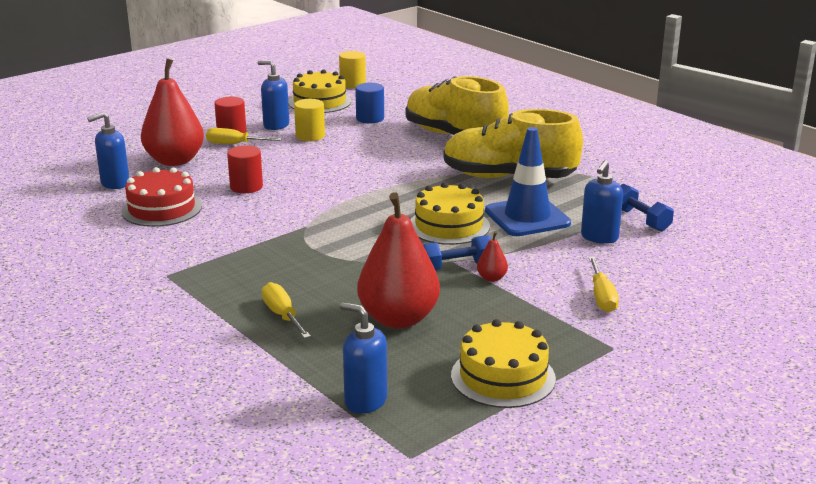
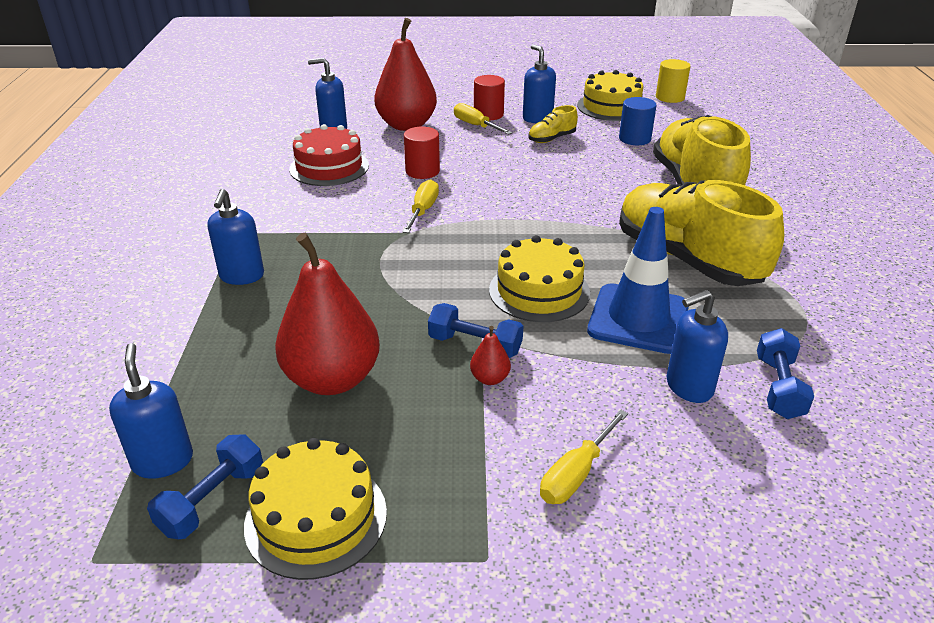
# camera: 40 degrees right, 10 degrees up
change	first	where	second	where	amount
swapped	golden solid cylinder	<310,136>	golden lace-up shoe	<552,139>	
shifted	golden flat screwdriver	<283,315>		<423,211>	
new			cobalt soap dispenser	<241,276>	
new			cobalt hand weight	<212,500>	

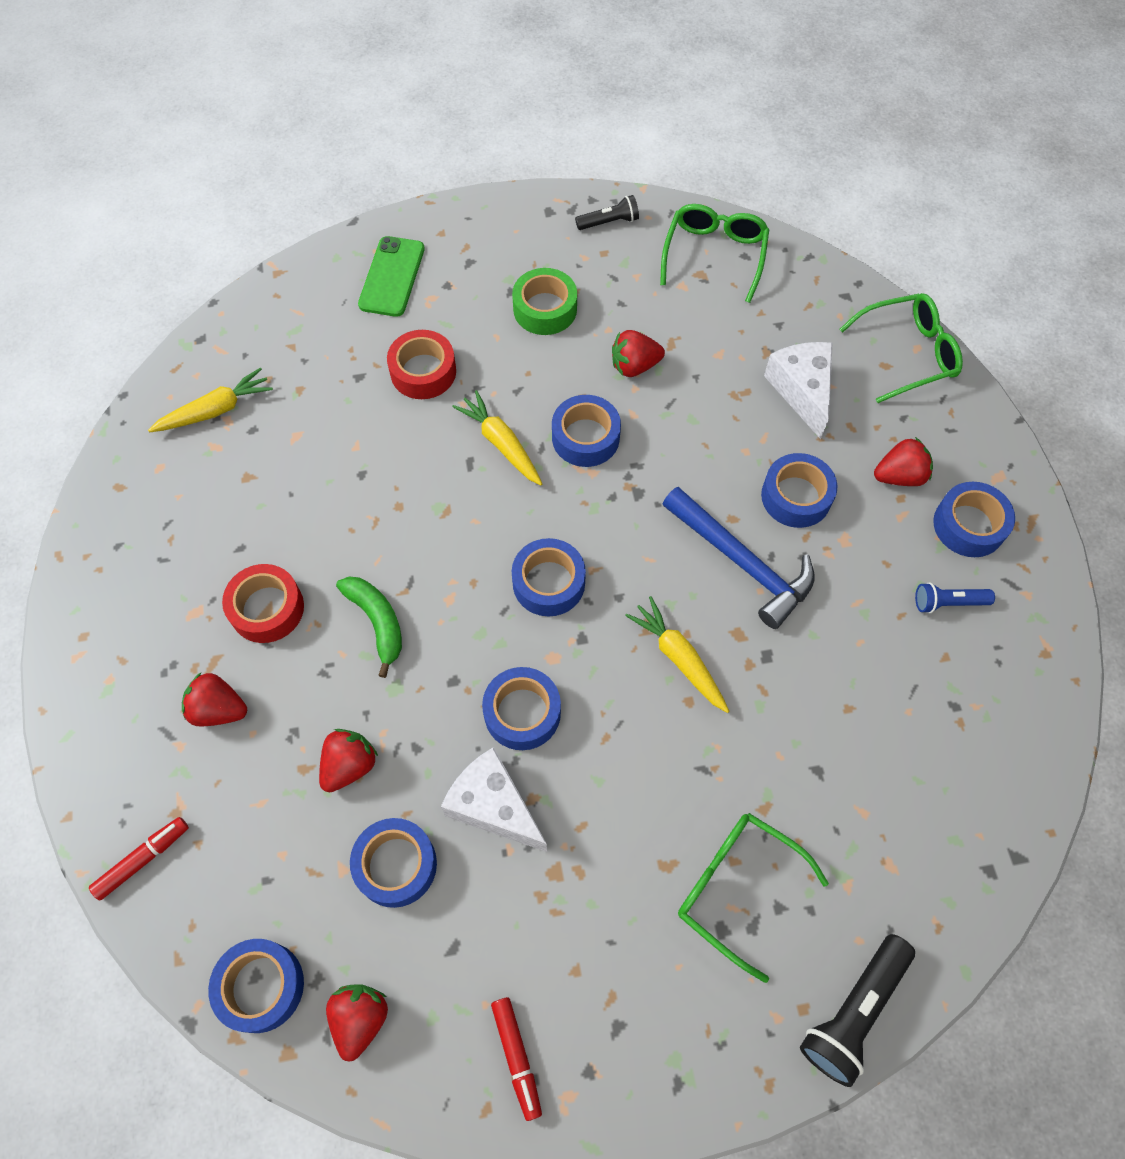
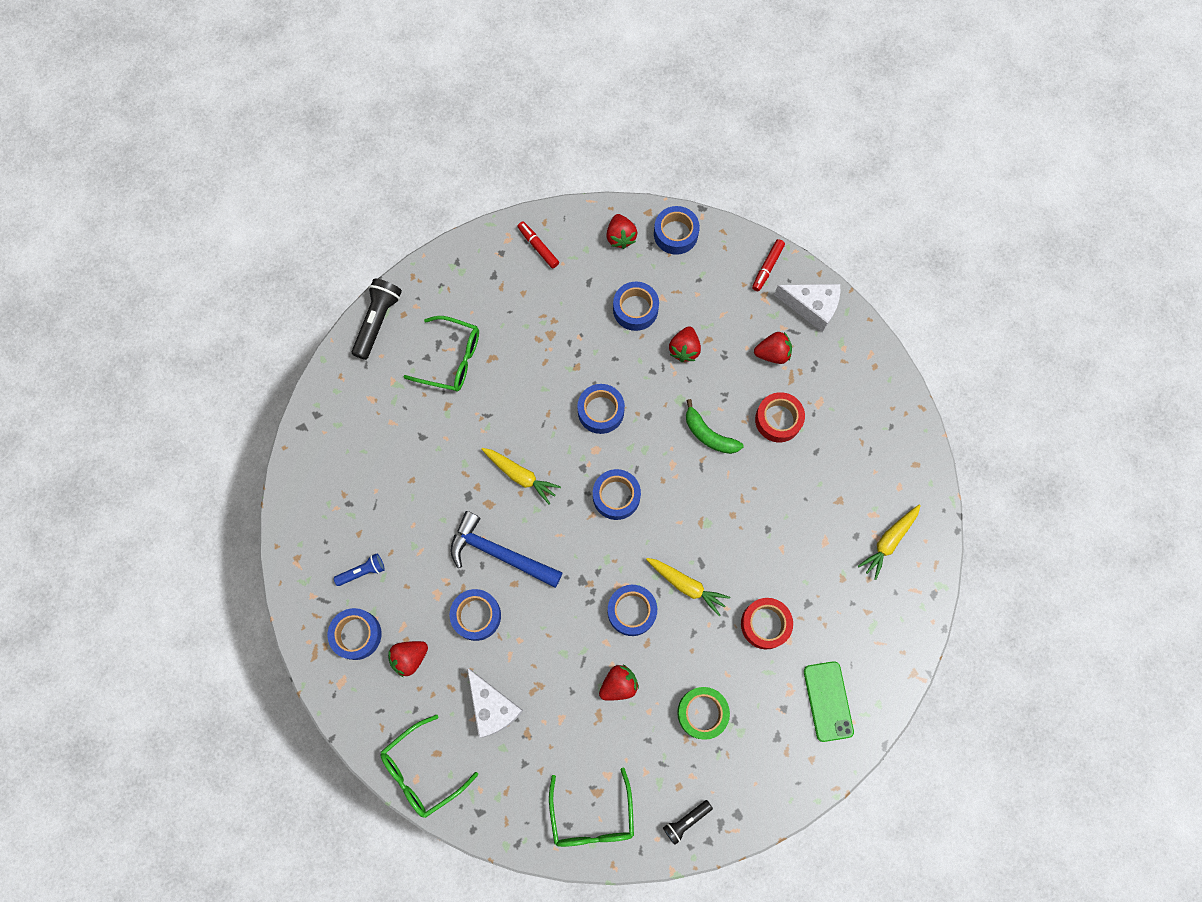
# camera: 160 degrees right, 10 degrees up
change	first	where	second	where	amount
shifted	snow-white cheese	<493,806>		<811,307>	

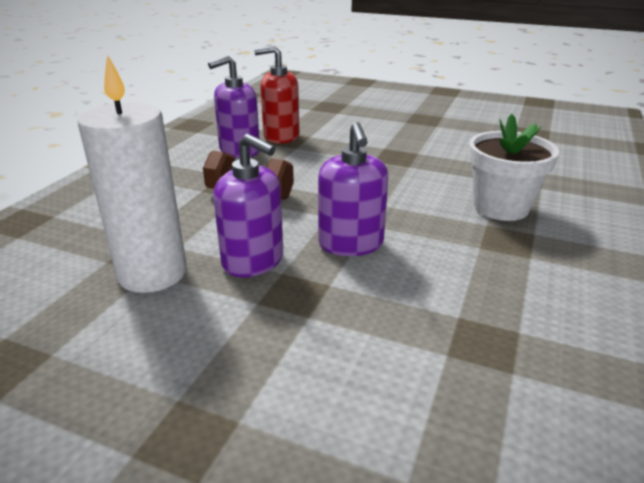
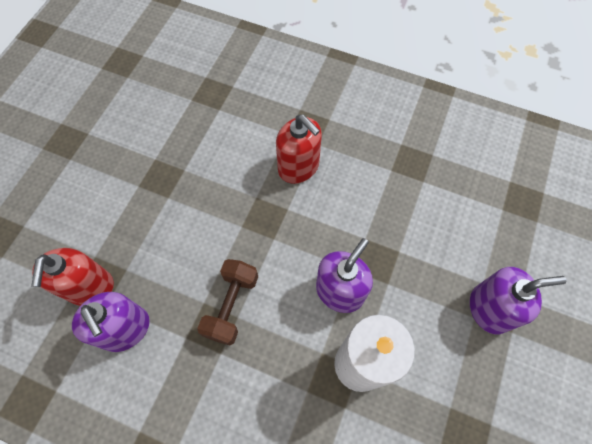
# camera: 90 degrees left, 35 degrees up
change	first	where	second	where	amount
gone	snow-white flower pot	<501,207>			
shifted	purple soap dispenser	<351,244>		<489,309>	
new			crimson soap dispenser	<298,167>	

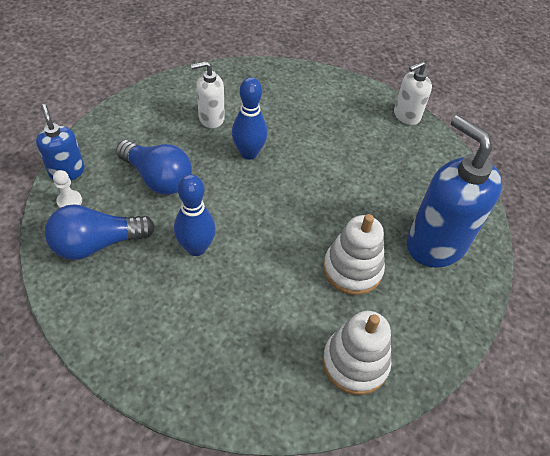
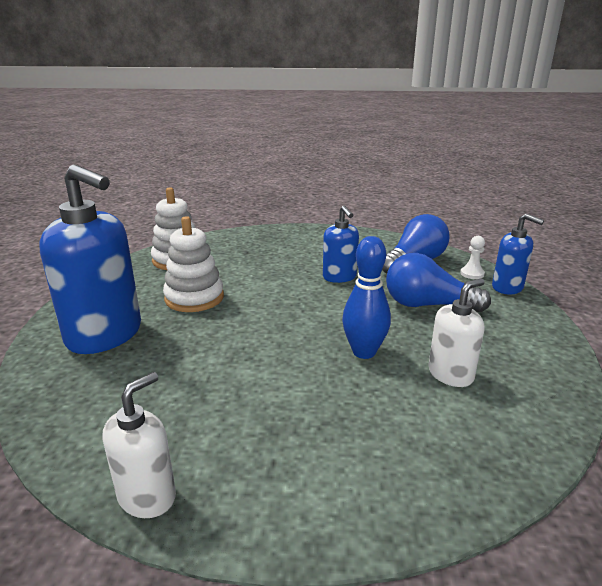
# camera: 160 degrees right, 25 degrees down
change	first	where	second	where	amount
swapped	cobalt tenpin	<196,248>	cobalt soap dispenser	<339,277>	

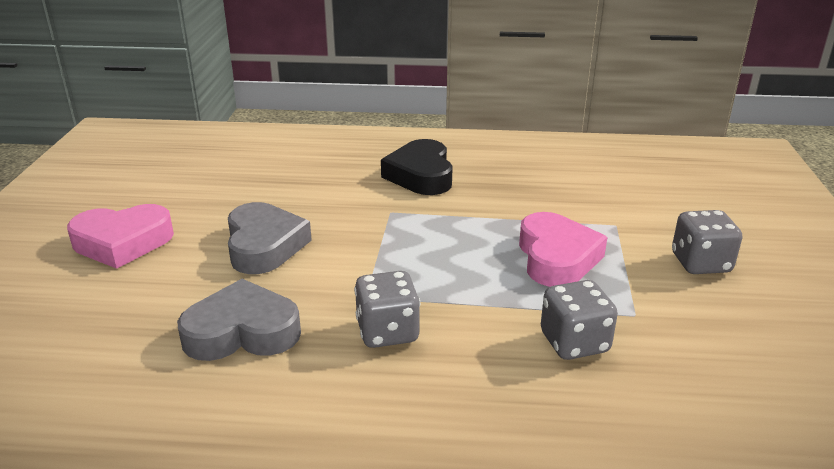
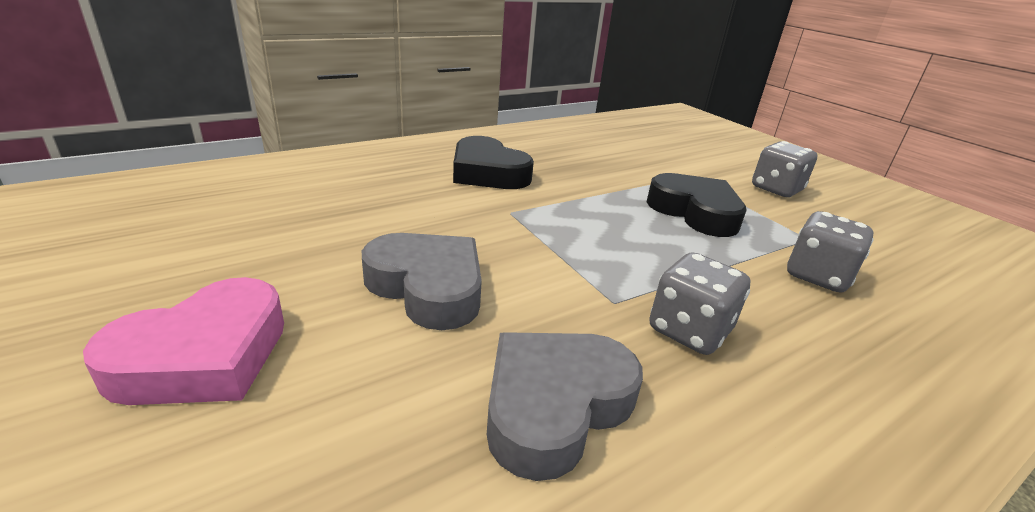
# camera: 40 degrees left, 0 degrees up
change	first	where	second	where	amount
repainted	rosy heart shape	<556,257>	ebony heart shape	<695,212>	

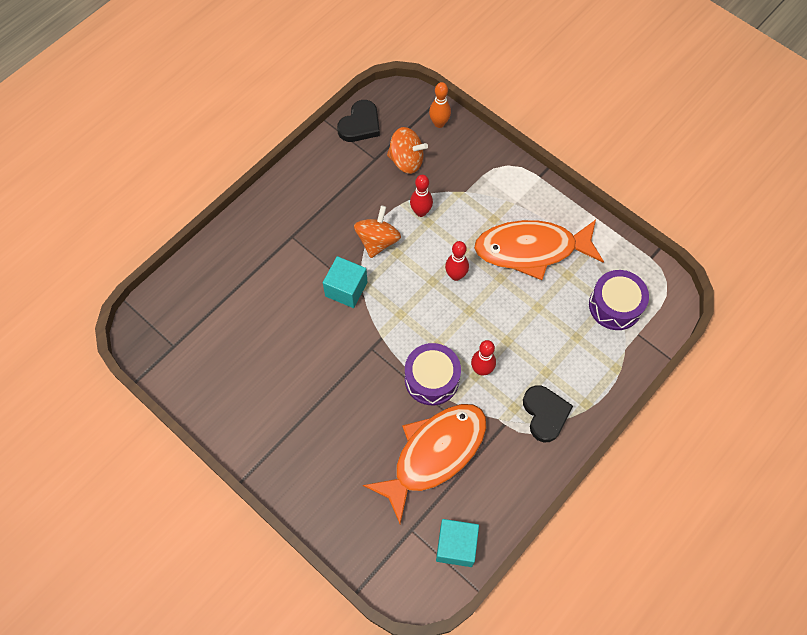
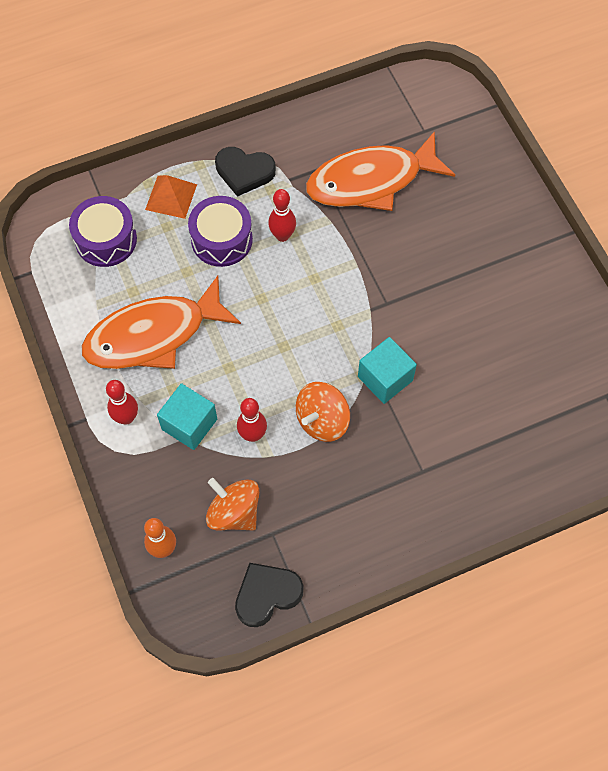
# camera: 155 degrees left, 0 degrees up
change	first	where	second	where	amount
rotated	orange fish	<531,249>		<153,335>	135 degrees clockwise
shifted	crimson tenpin	<455,275>		<126,417>	
shifted	purple snare drum	<432,379>		<221,239>	
rotated	ebony heart shape	<545,414>		<244,172>	90 degrees counterclockwise
shifted	aqua cube	<456,546>		<189,424>	
new			orange pyramid shape	<171,197>	

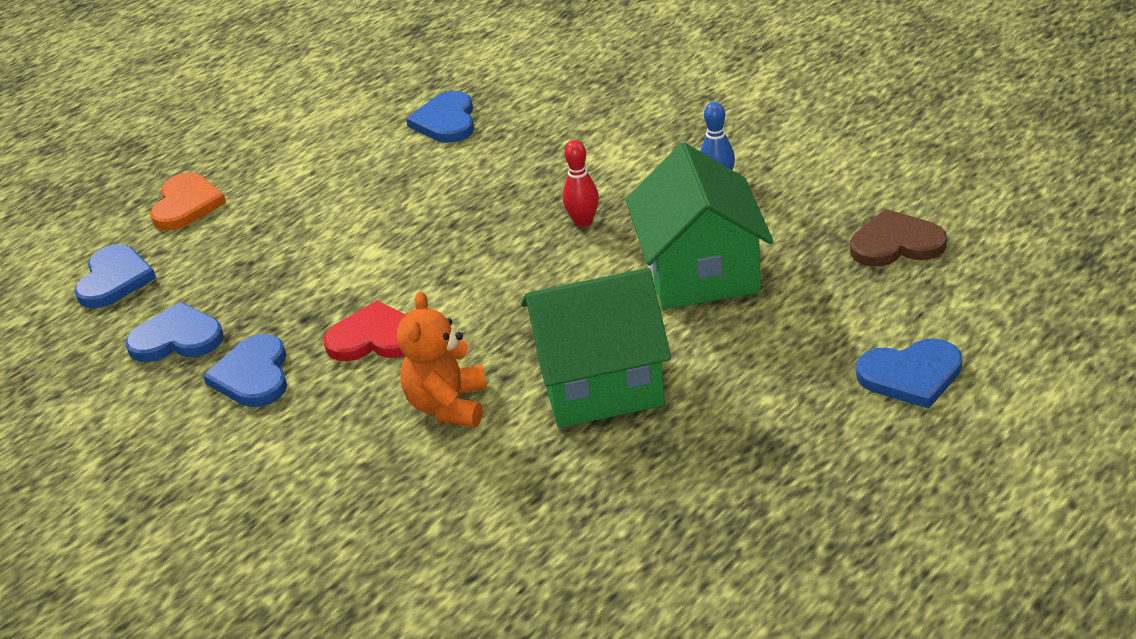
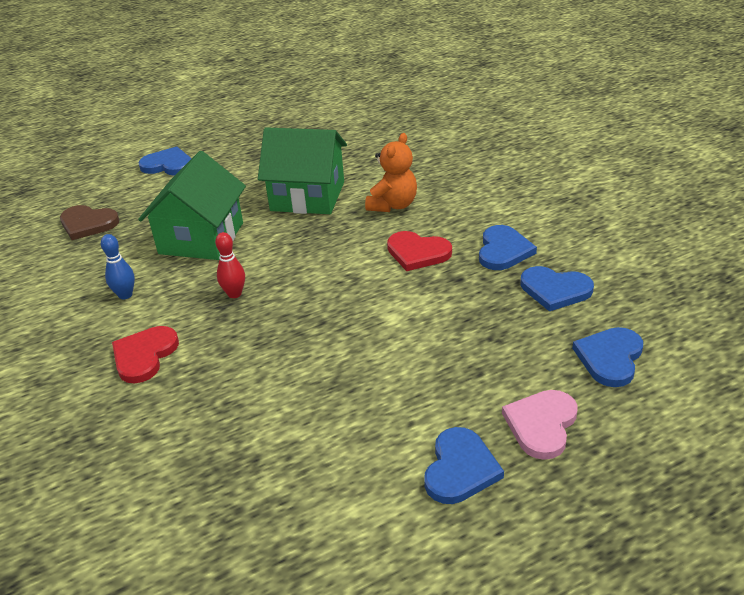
# camera: 160 degrees left, 0 degrees up
change	first	where	second	where	amount
shifted	cobalt heart shape	<446,121>		<460,469>	
repainted	orange heart shape	<186,205>	rosy heart shape	<541,425>	
new			crimson heart shape	<144,356>	

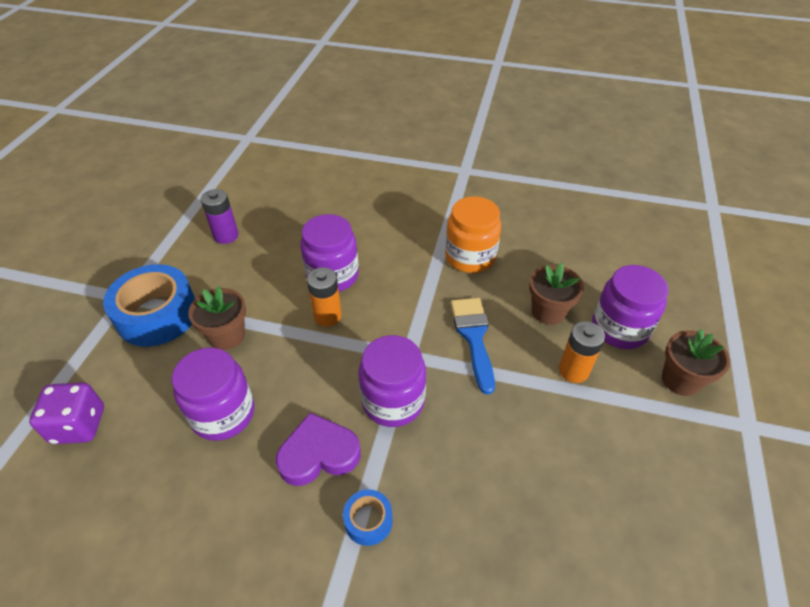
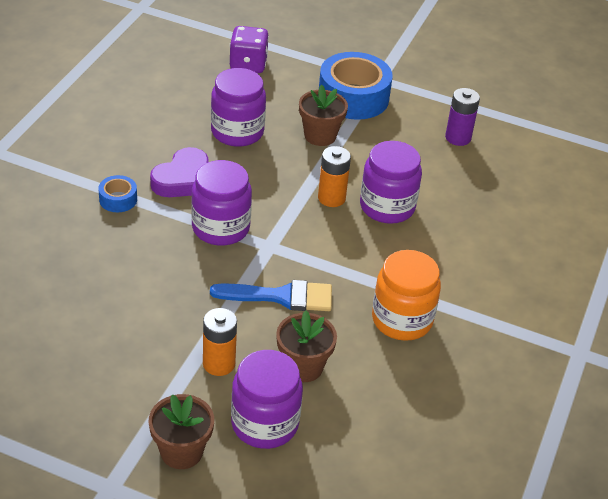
# camera: 95 degrees right, 5 degrees down
change	first	where	second	where	amount
rotated	purple heart shape	<318,454>		<183,179>	45 degrees clockwise

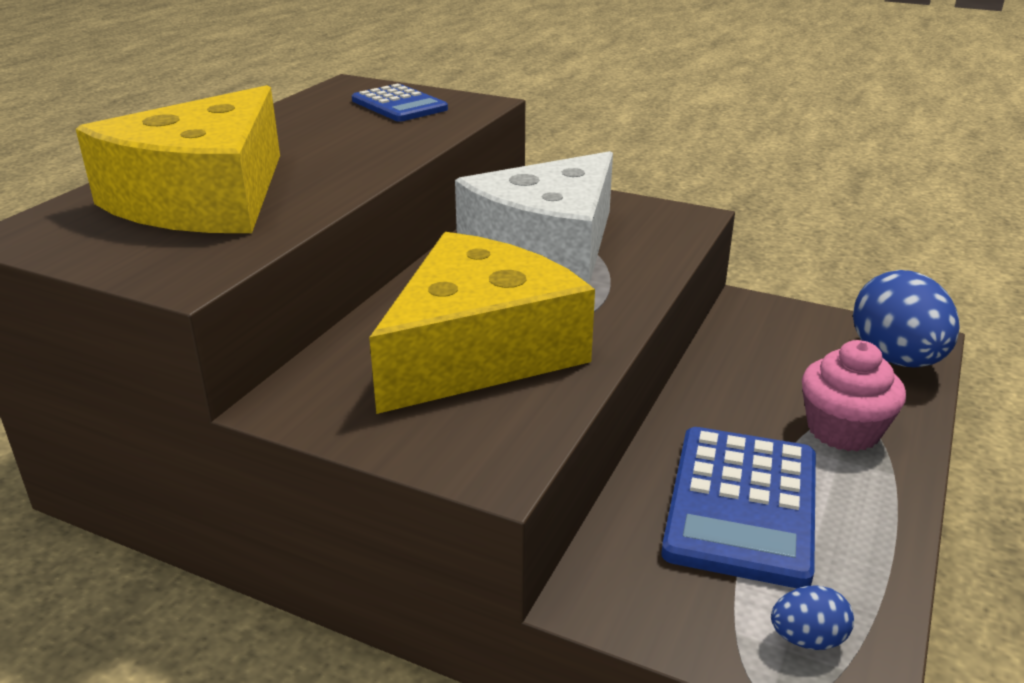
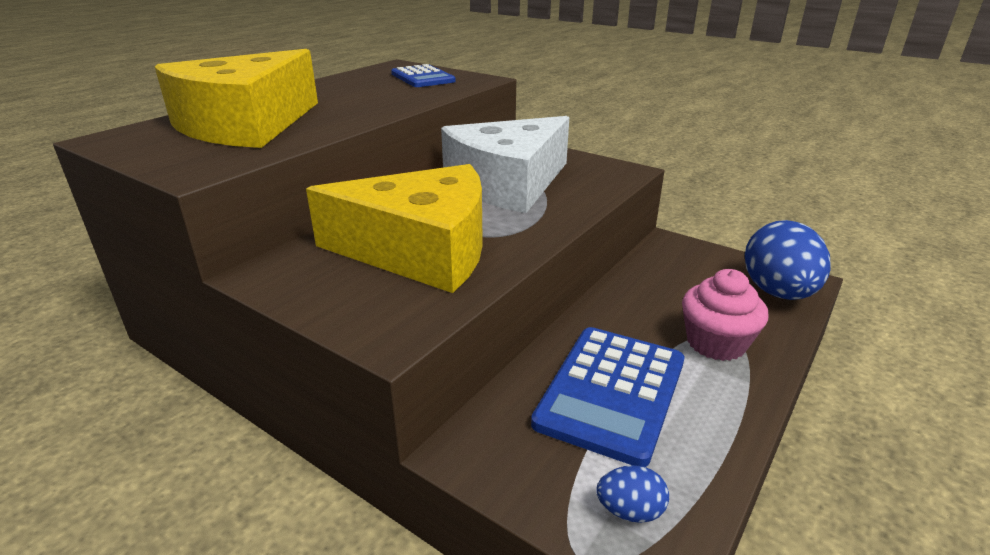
# camera: 10 degrees right, 0 degrees up
change	first	where	second	where	amount
rotated	golden cheese	<479,351>		<421,250>	45 degrees clockwise

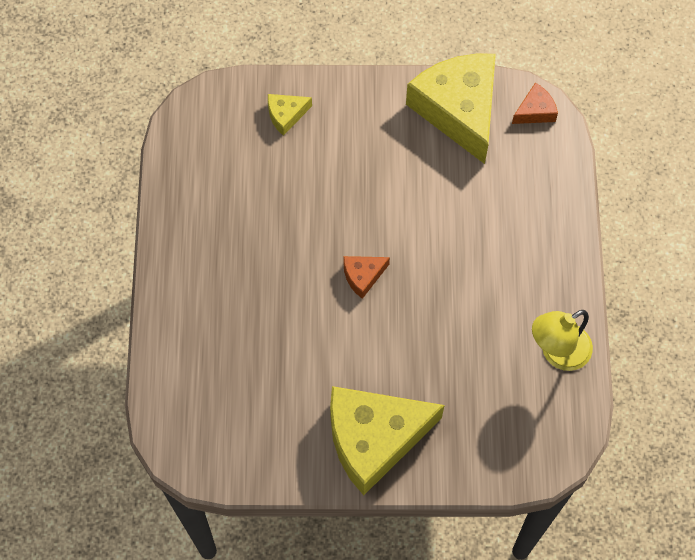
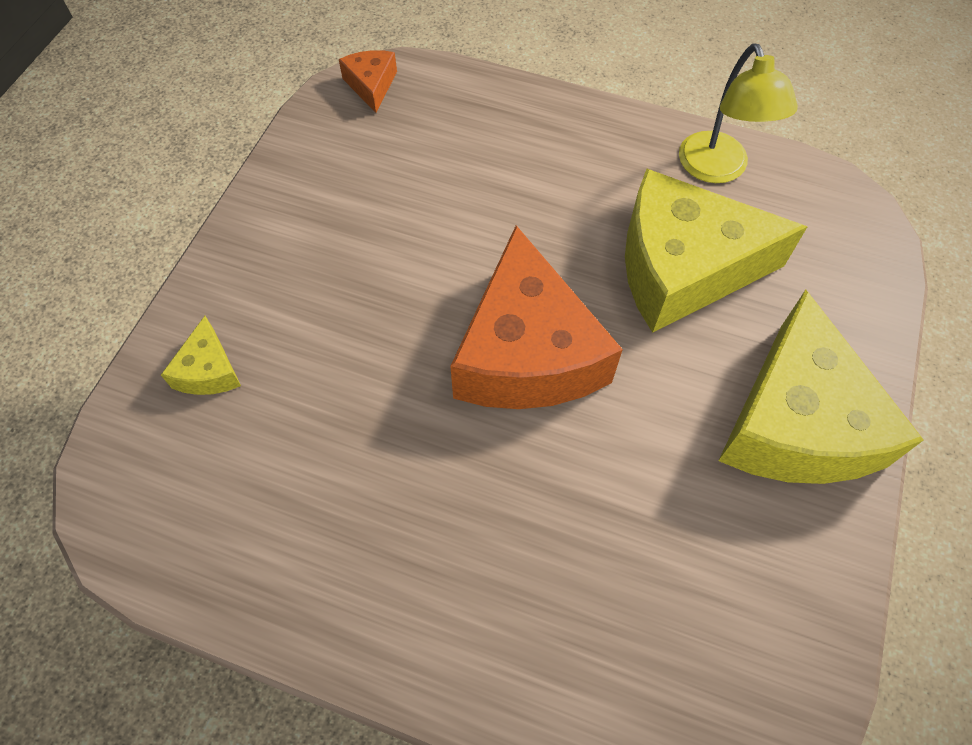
# camera: 70 degrees left, 5 degrees down
change	first	where	second	where	amount
shifted	golden cheese	<458,110>		<683,268>	
scaled	orange cheese	<363,276>		<527,353>	x2.32

